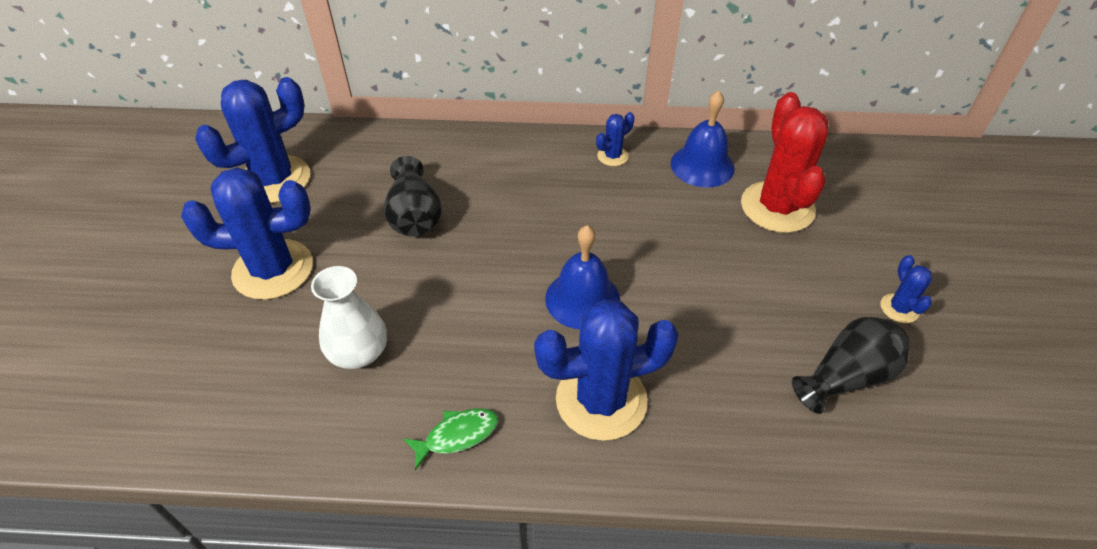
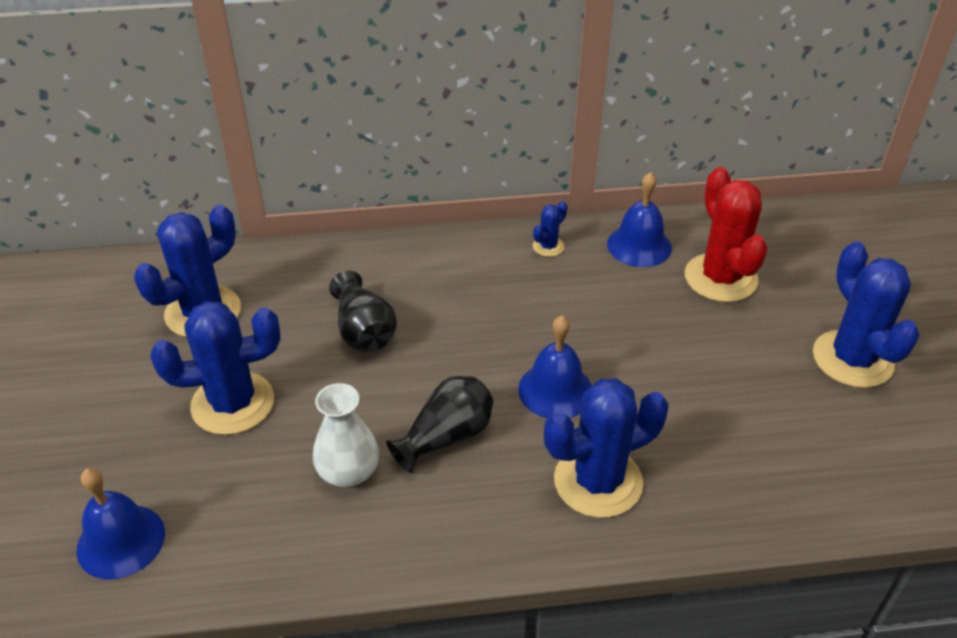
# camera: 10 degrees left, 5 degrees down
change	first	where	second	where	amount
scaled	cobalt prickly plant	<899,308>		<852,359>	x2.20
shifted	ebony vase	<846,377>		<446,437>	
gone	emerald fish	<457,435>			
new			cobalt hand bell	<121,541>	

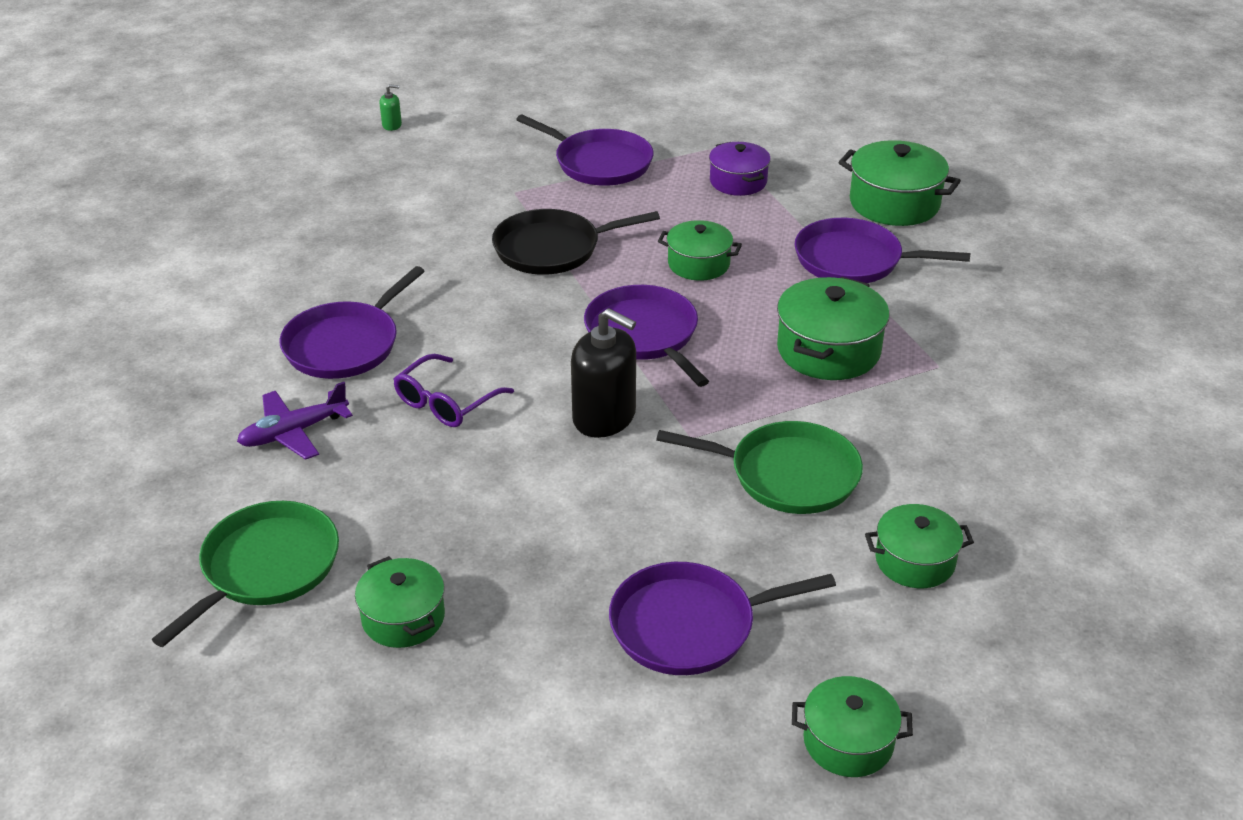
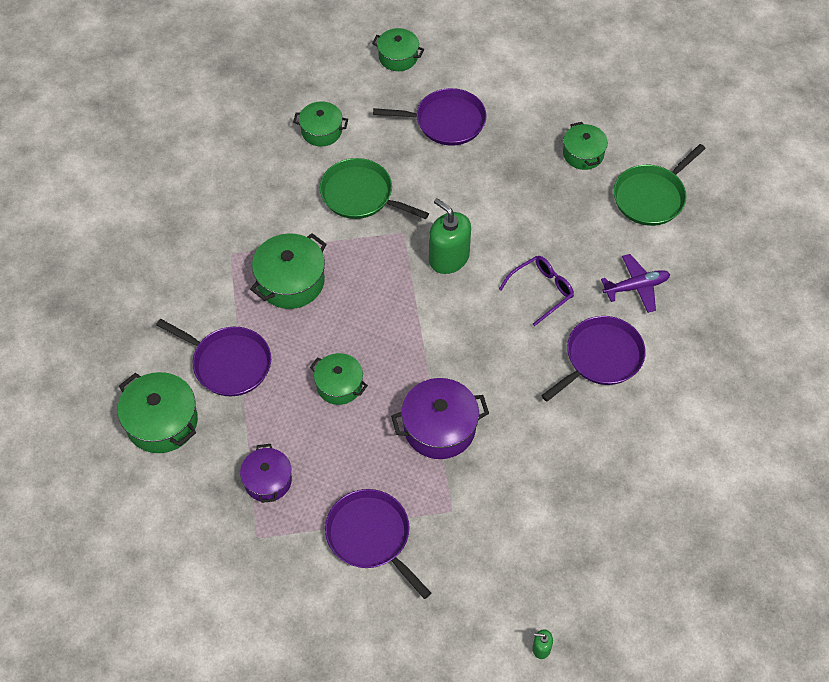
# camera: 165 degrees left, 20 degrees up
change	first	where	second	where	amount
swapped	ebony skillet	<552,249>	purple stockpot	<439,428>	
gone	purple skillet	<644,335>			
repainted	ebony soap dispenser	<604,417>	emerald soap dispenser	<449,258>	

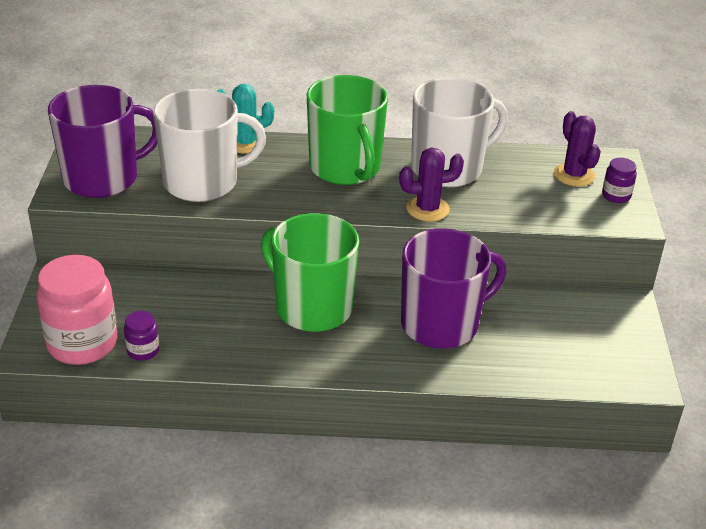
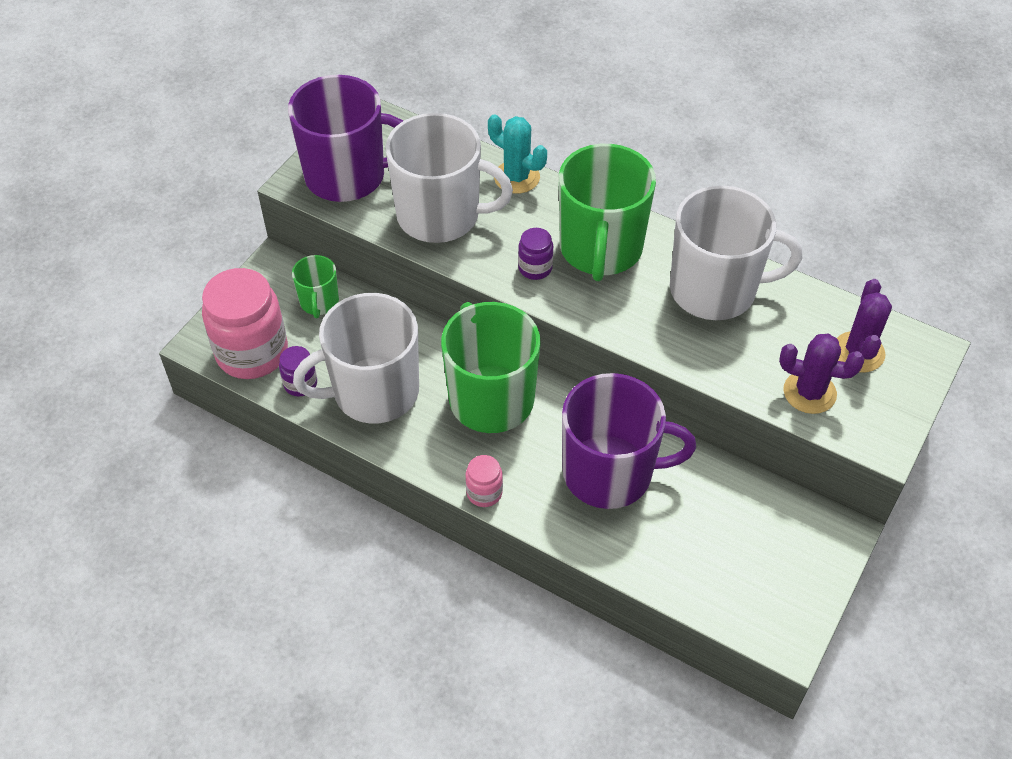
# camera: 30 degrees right, 15 degrees up
change	first	where	second	where	amount
shifted	purple prickly plant	<427,209>		<809,392>	
shifted	purple jam jar	<616,195>		<535,268>	
new			emerald mug	<319,302>	
new			snow-white mug	<374,392>	
new			rosy jam jar	<484,492>	

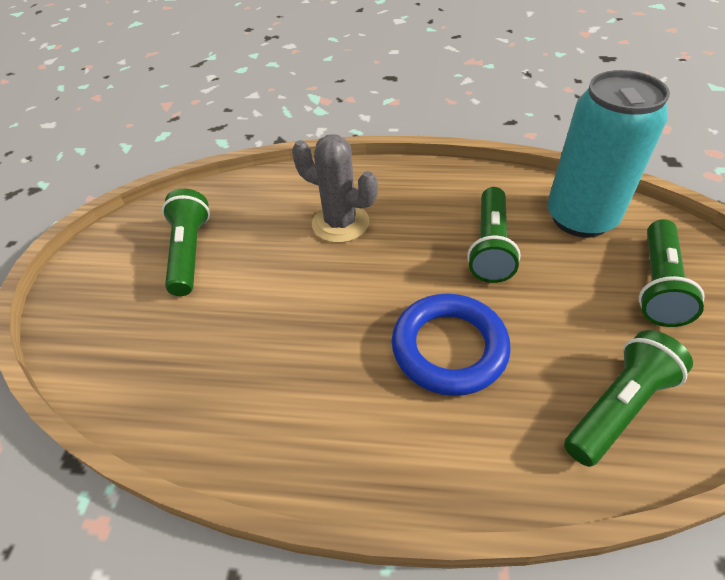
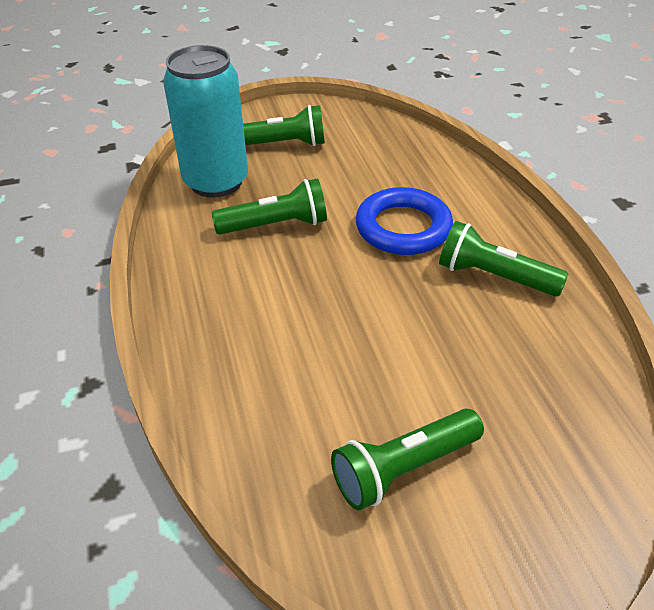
# camera: 115 degrees left, 5 degrees down
change	first	where	second	where	amount
gone	grey prickly plant	<340,223>			
shifted	emerald torch	<618,407>		<494,276>	

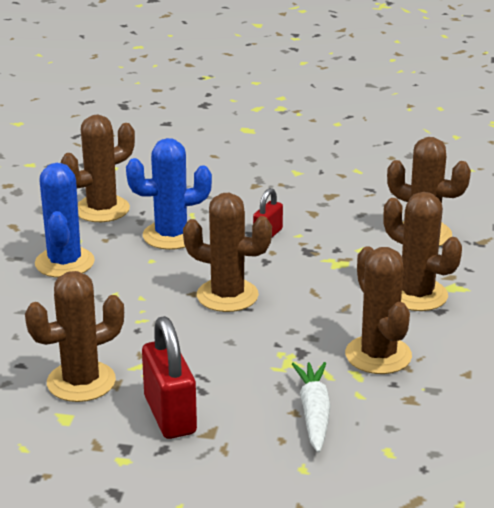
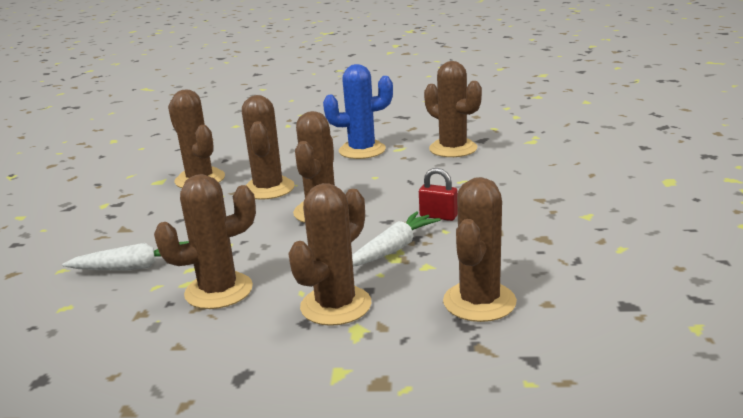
# camera: 85 degrees right, 5 degrees down
change	first	where	second	where	amount
gone	cobalt prickly plant	<171,235>			
gone	crimson padlock	<170,415>			
new			brown prickly plant	<268,189>	
new			snow-white carrot	<393,249>	

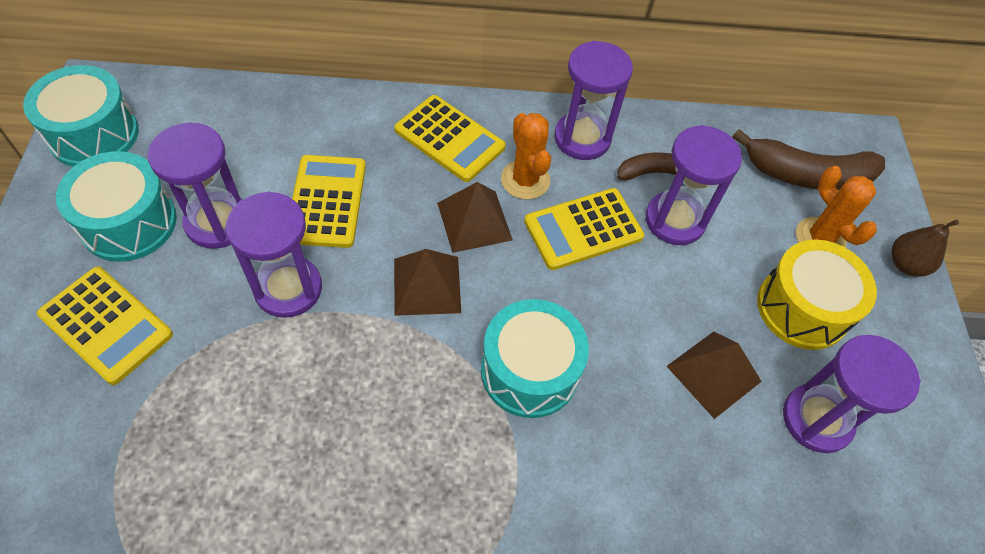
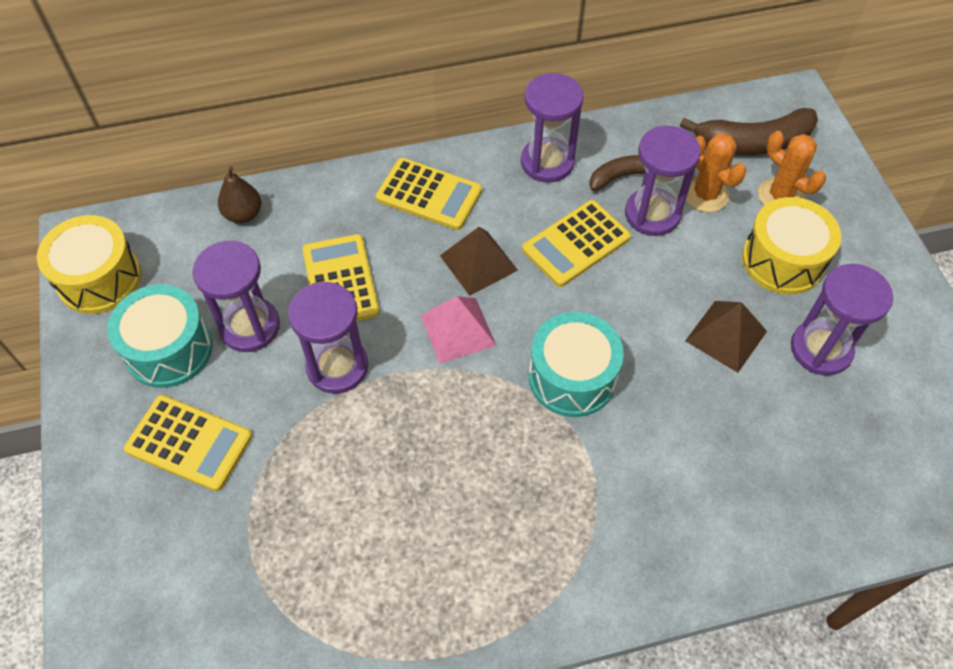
# camera: 10 degrees left, 0 degrees up
change	first	where	second	where	amount
repainted	aqua snare drum	<94,134>	golden snare drum	<99,279>	
shifted	orange prickly plant	<525,180>		<705,194>	
shifted	brown pear	<905,264>		<243,214>	
repainted	brown pyramid shape	<427,285>	rosy pyramid shape	<457,330>	

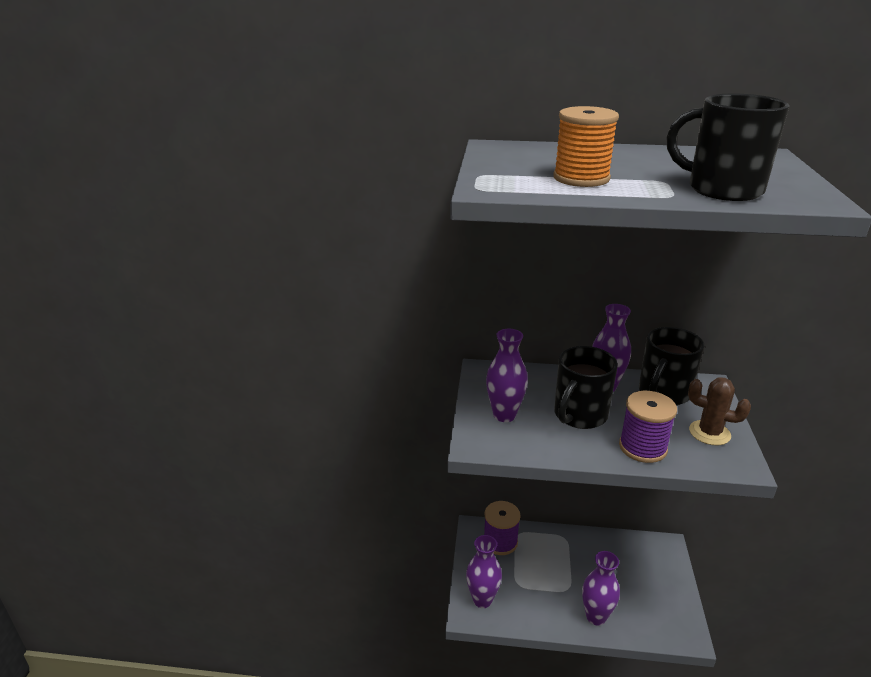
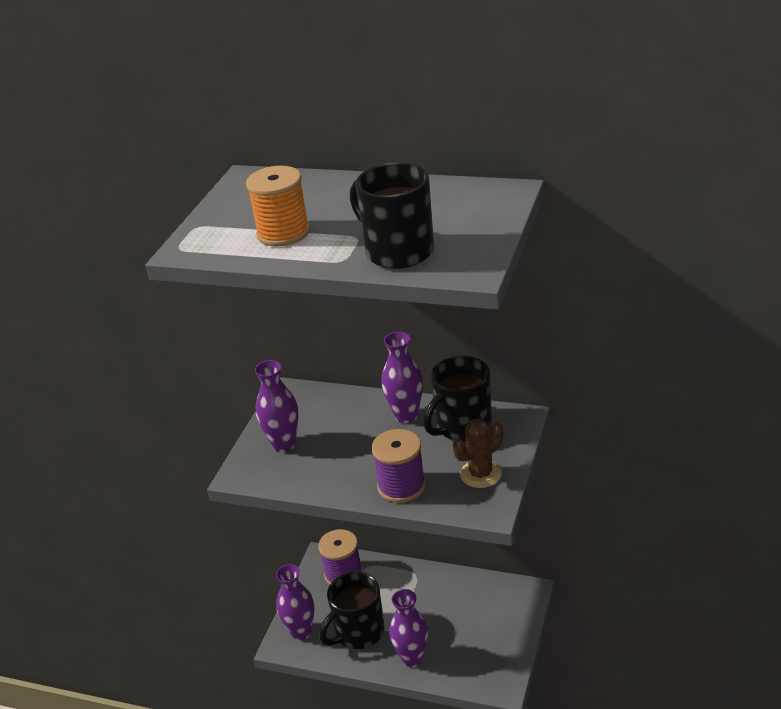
# camera: 15 degrees right, 5 degrees up
change	first	where	second	where	amount
shifted	ebony mug	<579,415>		<358,632>	
rotated	brown prickly plant	<709,433>		<480,474>	75 degrees counterclockwise

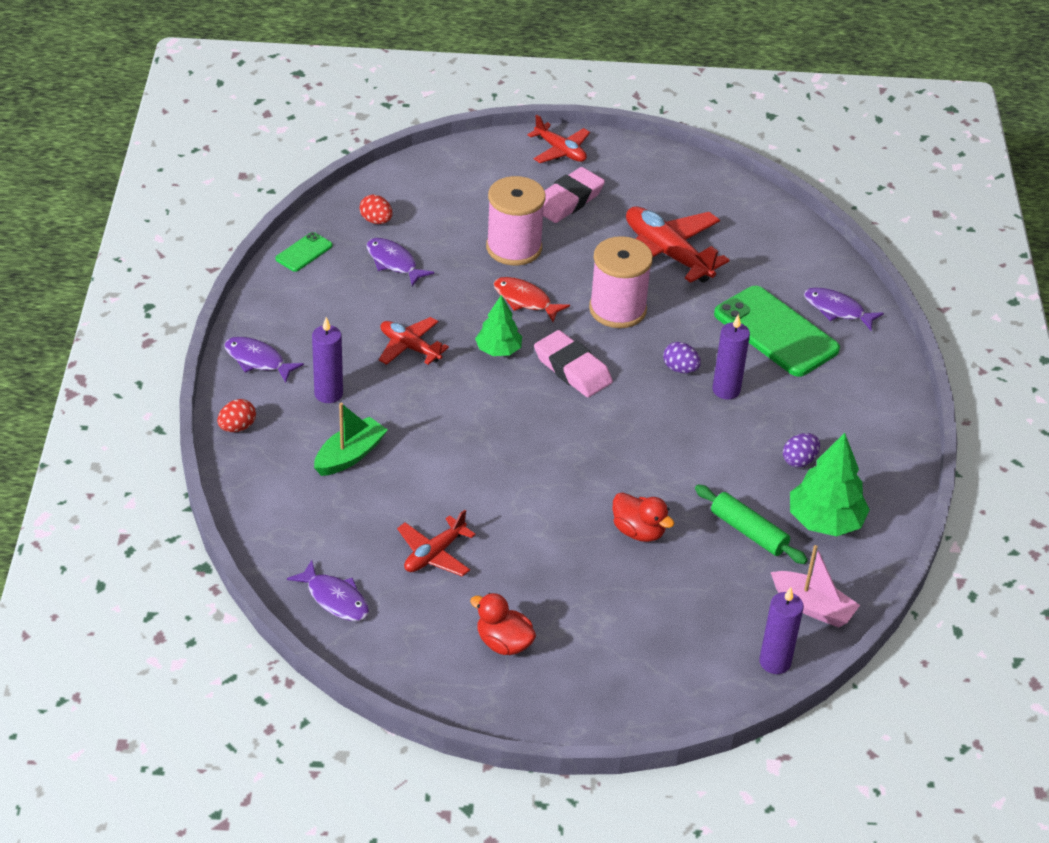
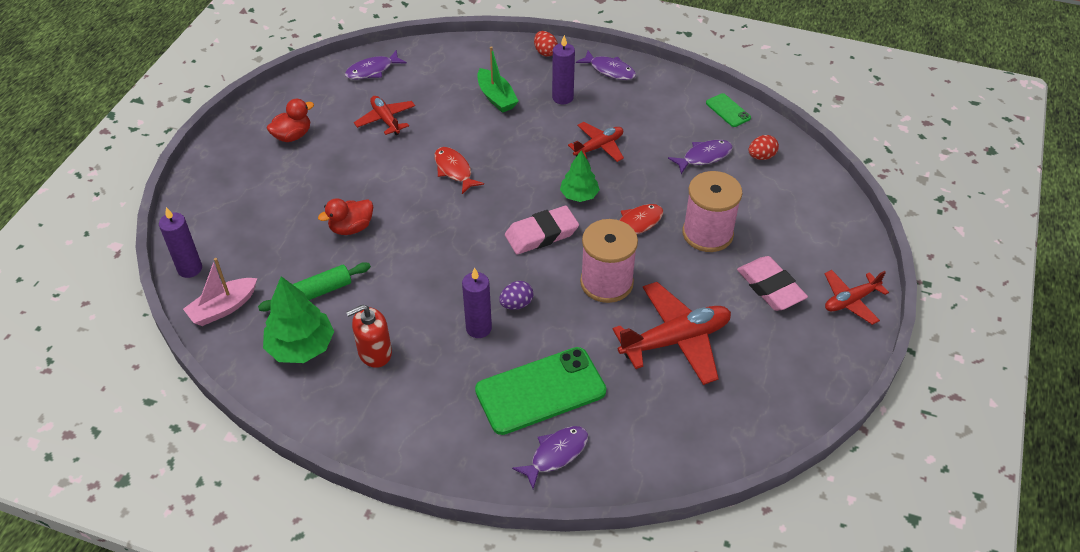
# camera: 110 degrees right, 5 degrees up
change	first	where	second	where	amount
rotated	purple fish	<258,360>		<610,70>	75 degrees clockwise
swapped	purple egg	<799,460>	crimson soap dispenser	<374,352>	
new			crimson fish	<454,170>	

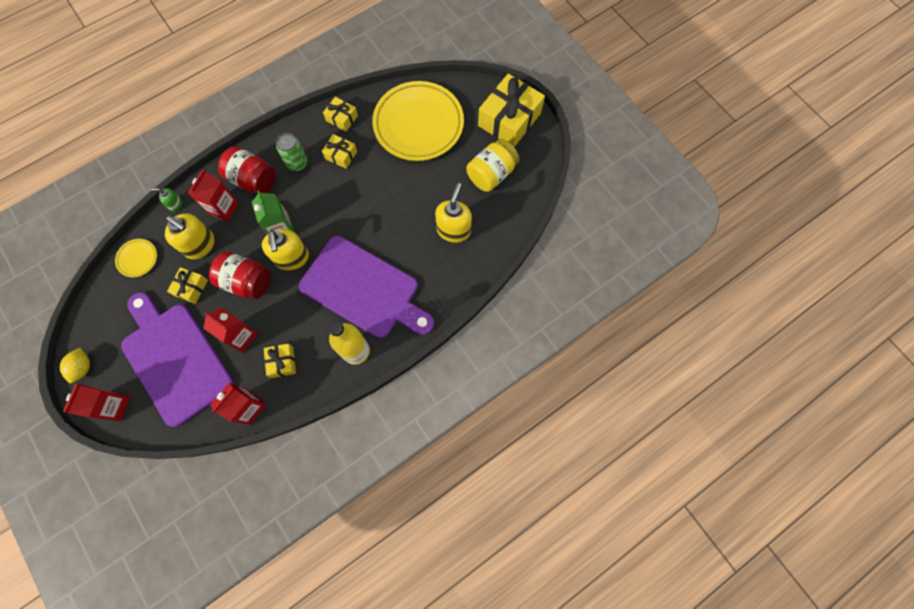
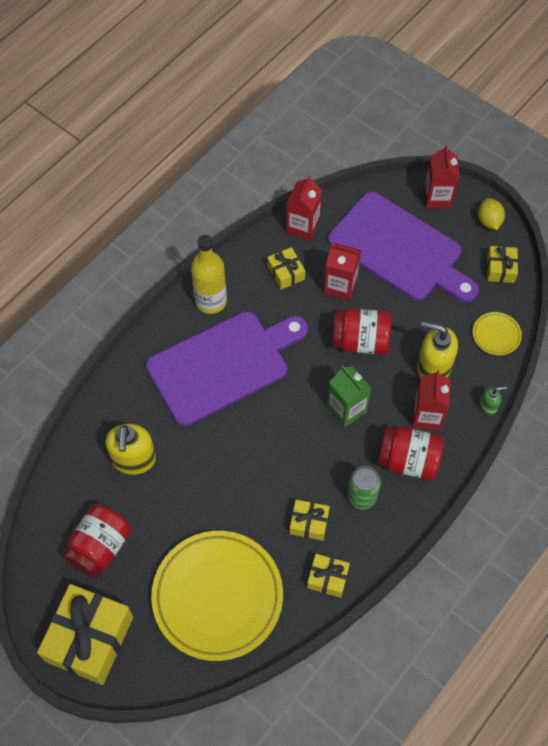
# camera: 165 degrees right, 10 degrees down
change	first	where	second	where	amount
repainted	golden jam jar	<491,174>	crimson jam jar	<100,547>	
gone	golden soap dispenser	<292,258>			
rotated	purple cutting board	<364,289>		<223,365>	135 degrees clockwise
shifted	golden gift	<191,288>		<500,269>	

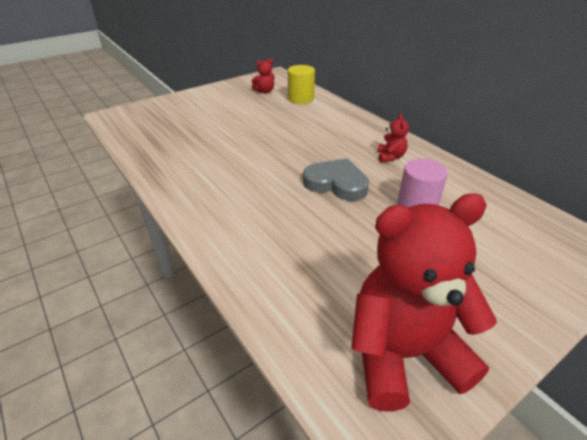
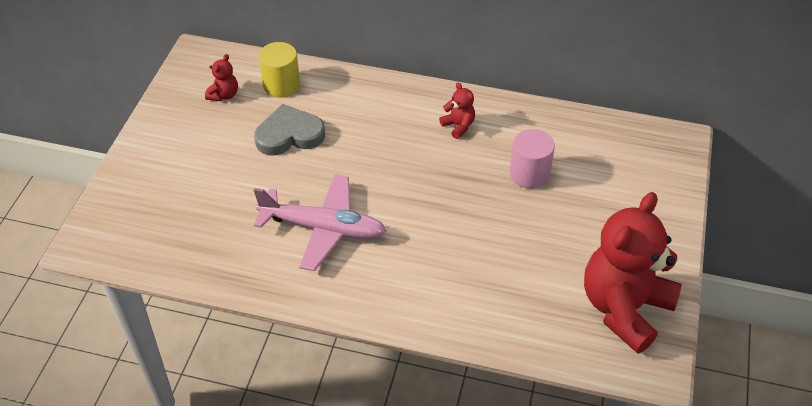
# camera: 40 degrees left, 10 degrees up
change	first	where	second	where	amount
shifted	grey heart shape	<336,183>		<289,135>	
new			rosy toy plane	<323,228>	

